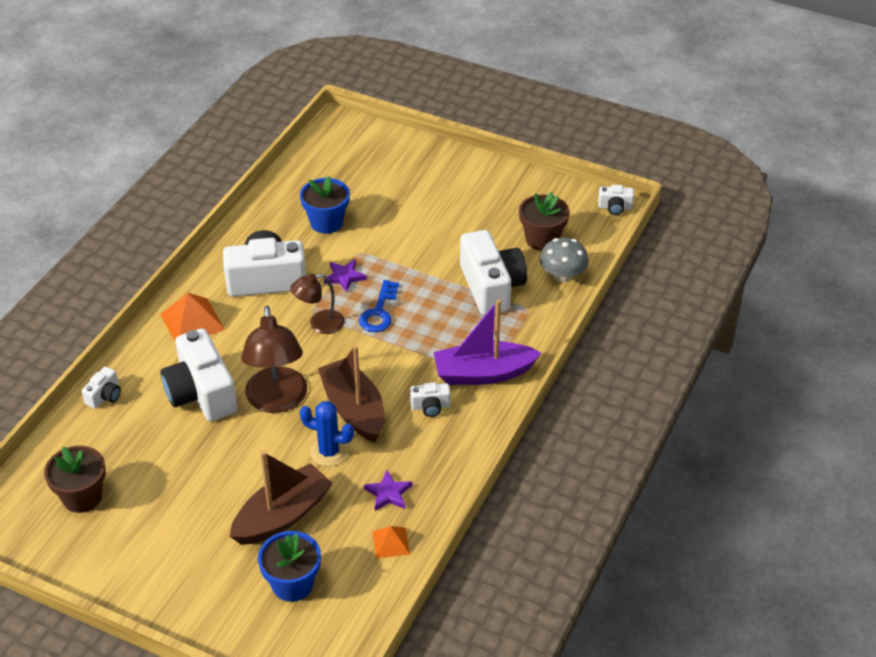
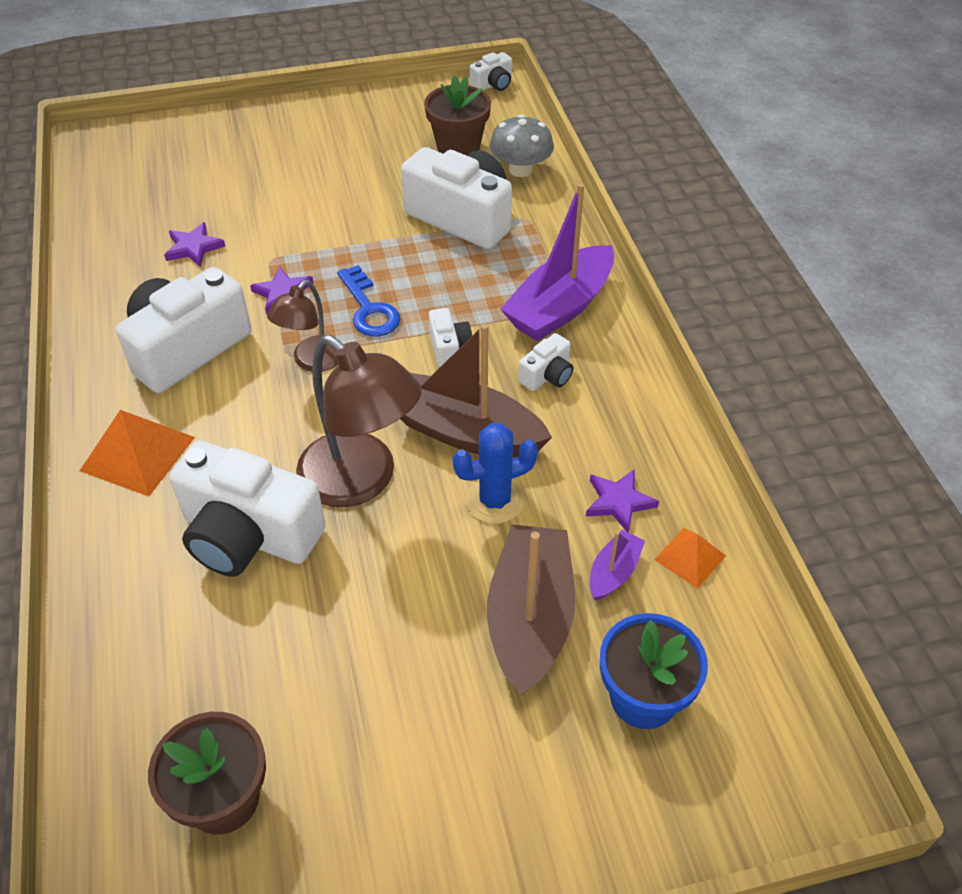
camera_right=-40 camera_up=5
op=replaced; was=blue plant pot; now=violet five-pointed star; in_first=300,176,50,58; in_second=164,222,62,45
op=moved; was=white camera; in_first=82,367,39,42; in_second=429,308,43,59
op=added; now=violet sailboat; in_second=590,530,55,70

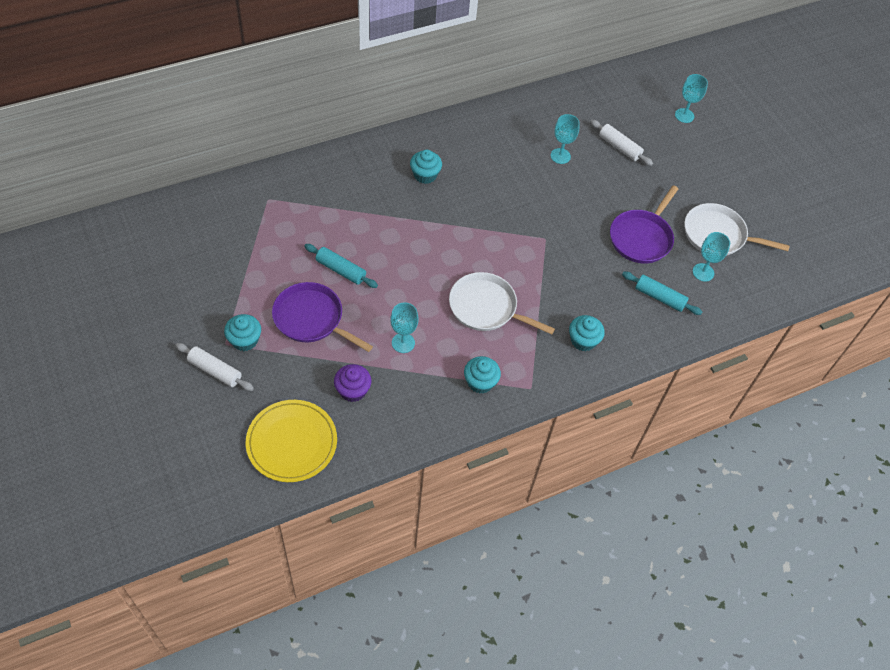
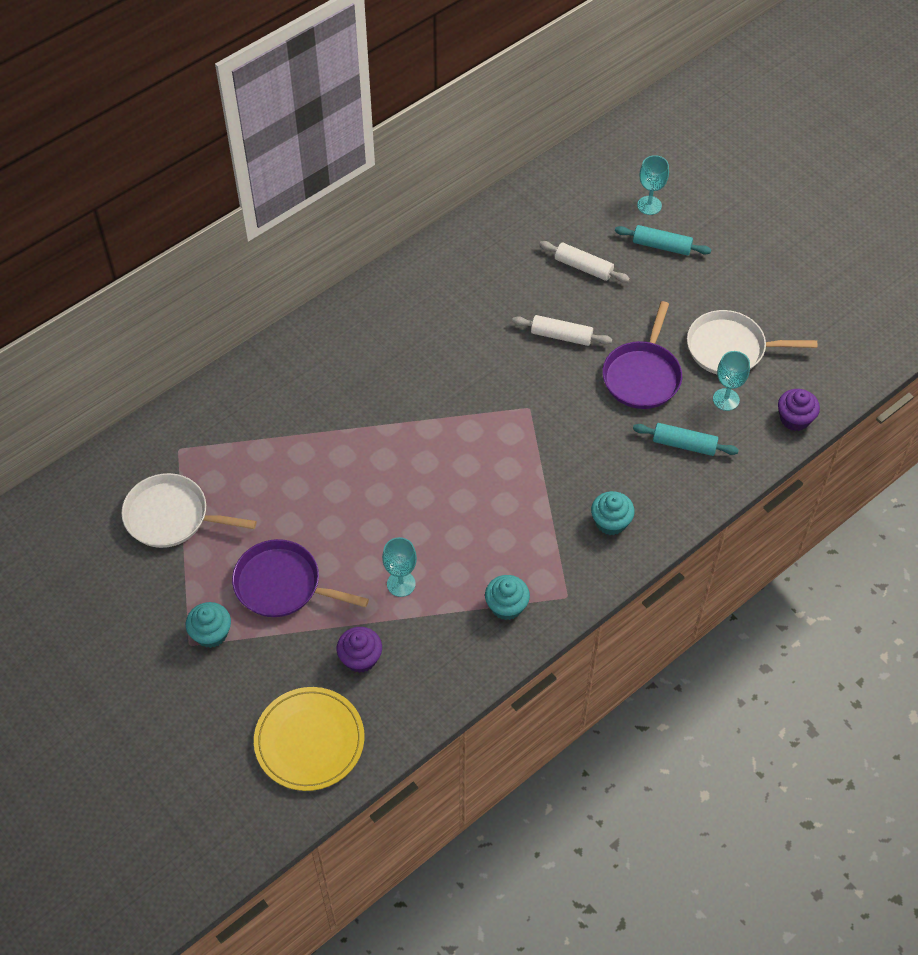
camera_right=-10 camera_up=0
op=removed; was=aqua wine glass; in_first=551,114,29,50
op=removed; was=aqua cupcake; in_first=410,150,32,34
op=moved; was=aqua pastry roller; in_first=304,244,74,44; in_second=615,225,97,31
op=moved; was=white frying pan; in_first=449,272,106,62; in_second=121,473,136,75
op=moved; was=white pastry roller; in_first=175,343,79,48; in_second=512,315,100,31
op=added; now=violet cupcake; in_second=778,389,42,42

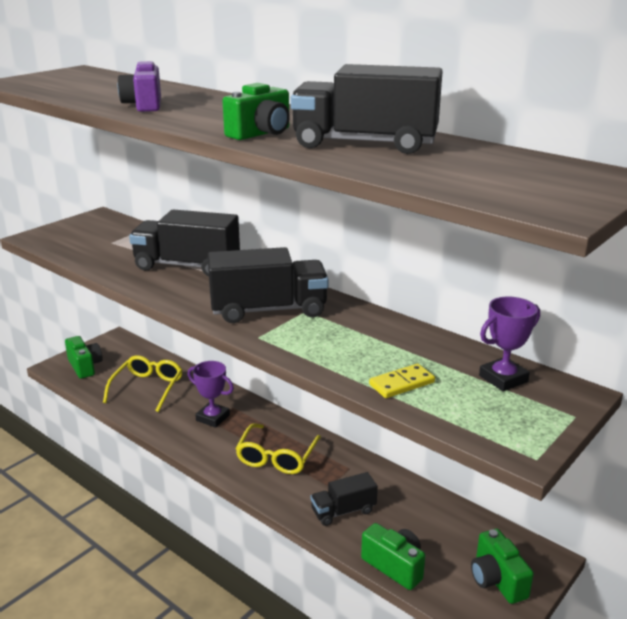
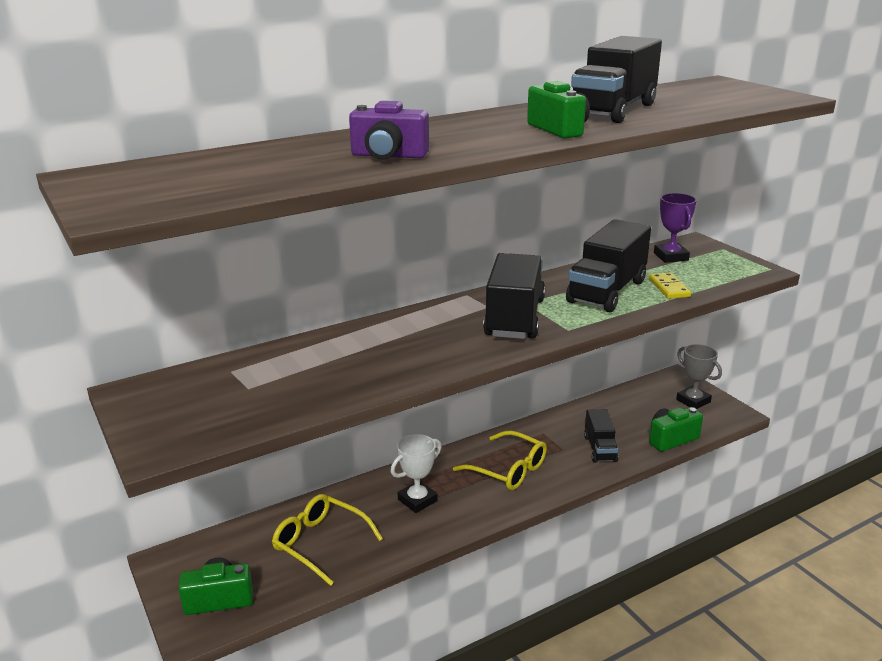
camera_right=-70 camera_up=0
op=moved; was=black lorry; in_first=129,209,111,67; in_second=566,219,85,93
op=recoloured; was=violet prize cup; now=white prize cup; in_first=188,361,46,67; in_second=391,434,50,79
op=replaced; was=emerald camera; now=ash-grey prize cup; in_first=471,529,63,75; in_second=676,344,46,65

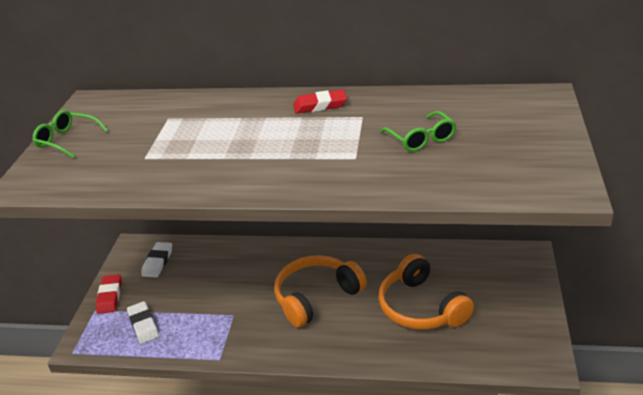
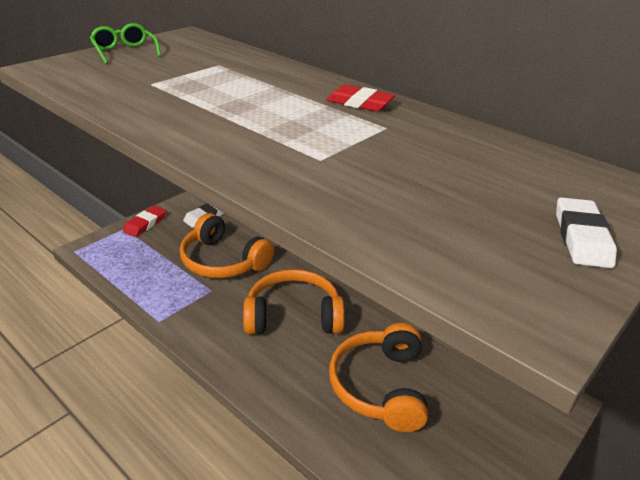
camera_right=30 camera_up=0
op=removed; was=emerald spectacles; in_first=380,111,76,41
op=moved; was=white gum eraser; in_first=127,301,32,43; in_second=556,197,61,71
op=added; now=orange headphones; in_second=180,213,94,65

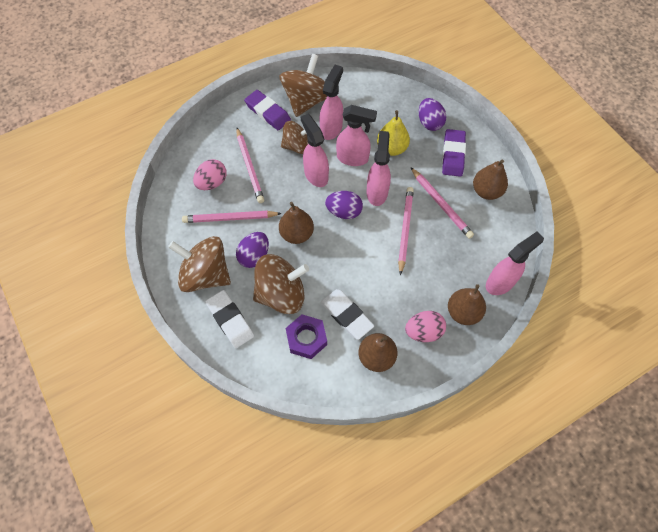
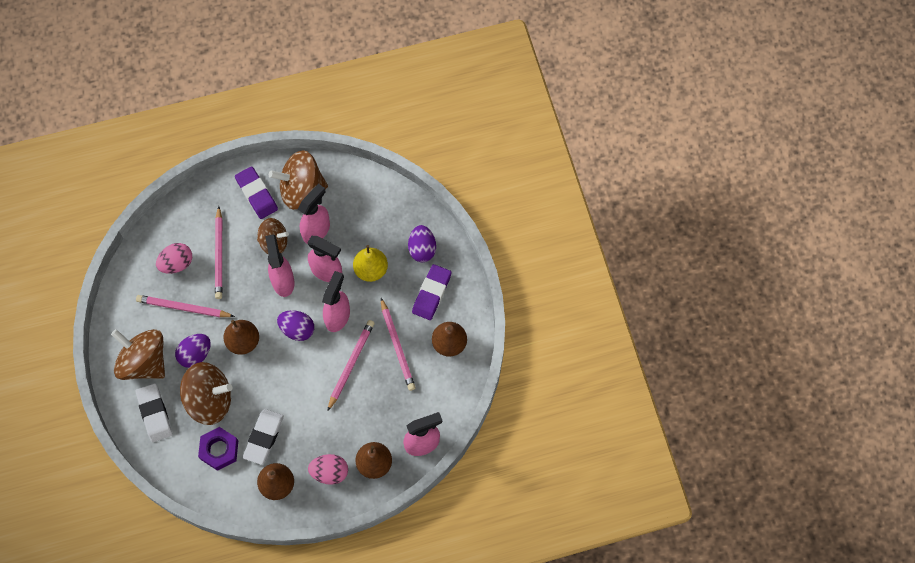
camera_right=15 camera_up=5
op=turned; was=brown whirligig; in_first=280,54,47,63; in_second=269,150,59,60; clockwise=-135
op=turned; was=white gum eraser; in_first=321,289,53,51; in_second=243,409,41,56; clockwise=45

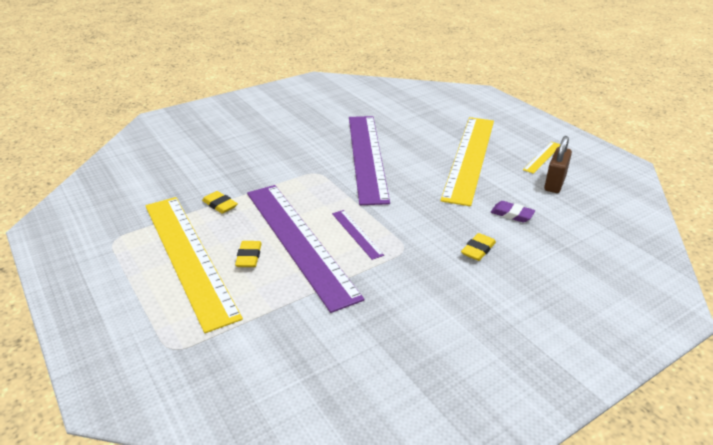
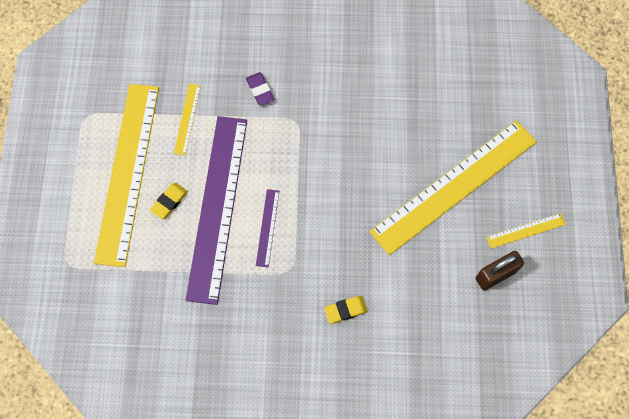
camera_right=35 camera_up=35
op=removed; was=violet ruler; in_first=349,116,41,89
op=replaced; was=golden gum eraser; now=golden ruler; in_first=202,191,36,23; in_second=174,84,27,72
op=moved; was=violet gum eraser; in_first=491,201,44,22; in_second=246,72,28,34

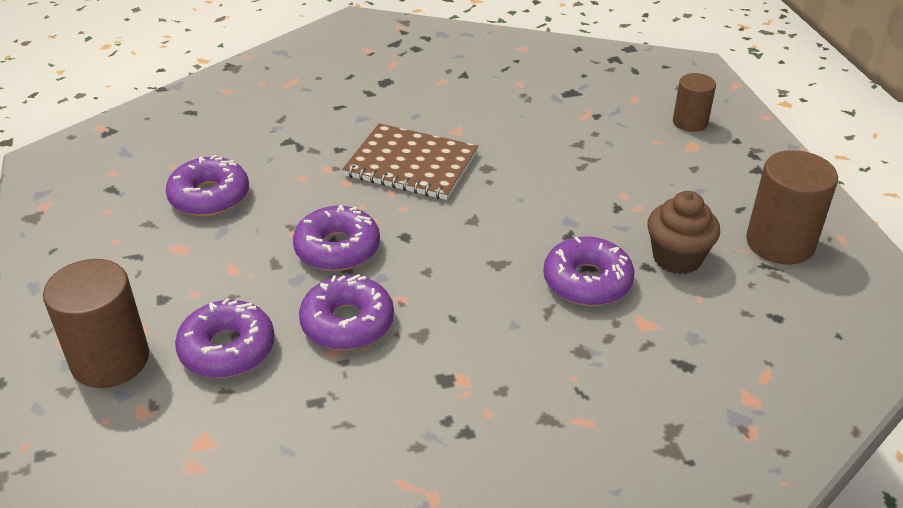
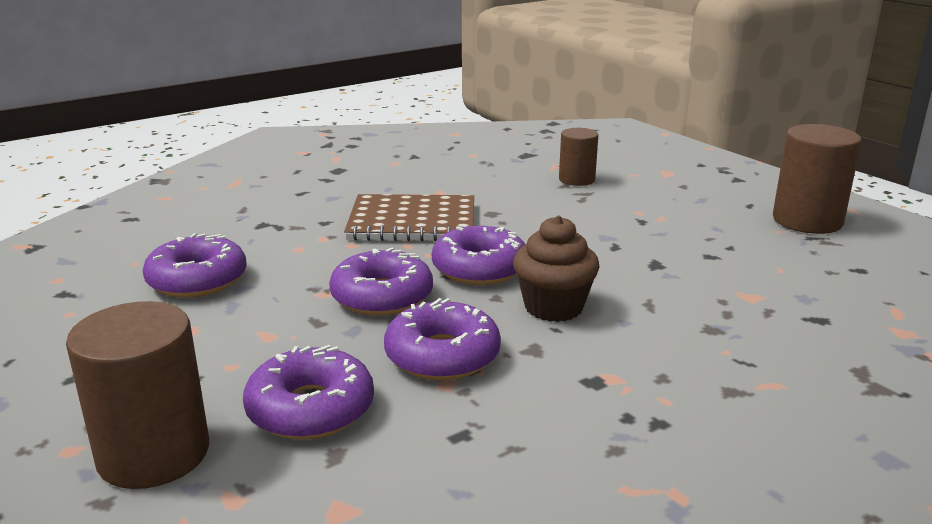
camera_right=-20 camera_up=-15
op=moved; was=brown solid cylinder; in_first=673,73,43,59; in_second=559,128,39,58
op=moved; was=brown cupcake; in_first=647,191,73,83; in_second=513,216,87,106
op=moved; was=violet donut; in_first=543,237,92,69; in_second=432,226,93,59

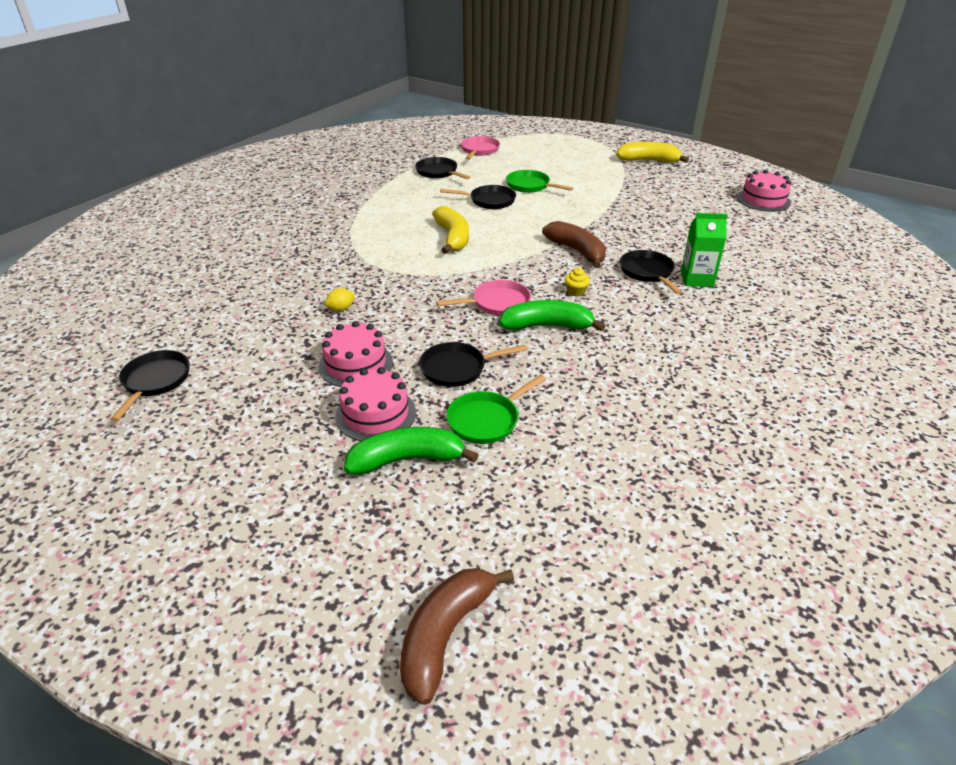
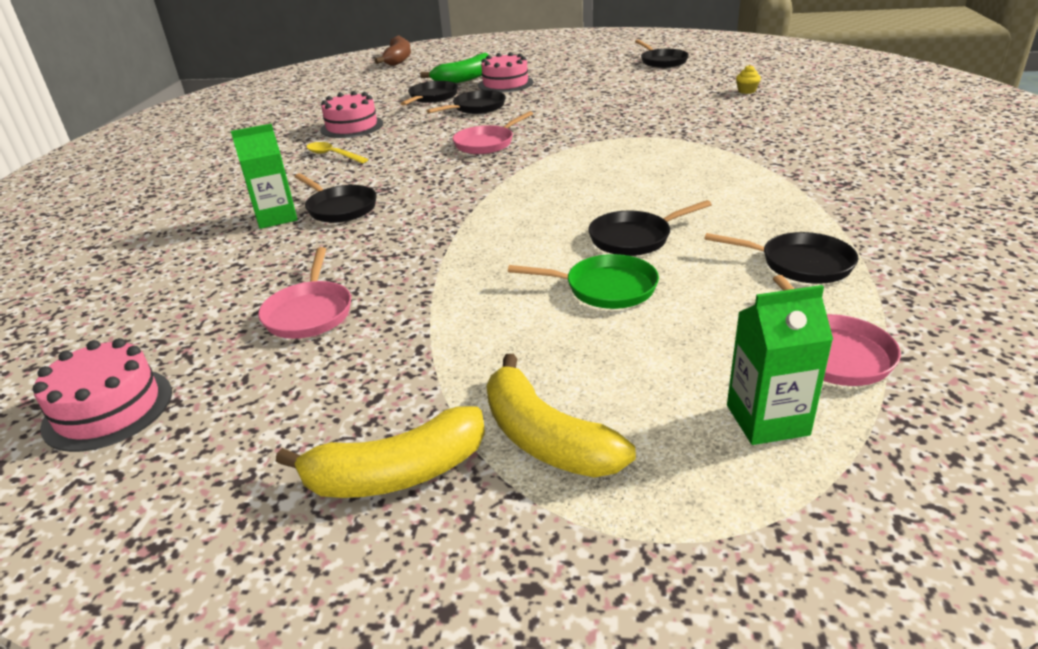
camera_right=155 camera_up=-5
op=moved; was=golden banana; in_first=432,206,37,48; in_second=487,354,149,124
op=removed; was=brown banana; in_first=542,221,64,47
op=moved; was=golden cupcake; in_first=565,268,25,28; in_second=736,65,25,29
op=removed; was=golden lemon; in_first=325,288,30,23
op=removed; was=emerald banana; in_first=499,300,106,32
op=moved; was=pink cake; in_first=319,321,74,66; in_second=320,91,63,47
op=recoloured; was=emerald frying pan; now=black frying pan; in_first=446,375,100,69; in_second=400,81,58,24
op=added; now=golden tablespoon; in_second=306,142,62,21
op=added; now=pink frying pan; in_second=258,247,93,92
op=added; now=emerald milk carton; in_second=727,285,106,160

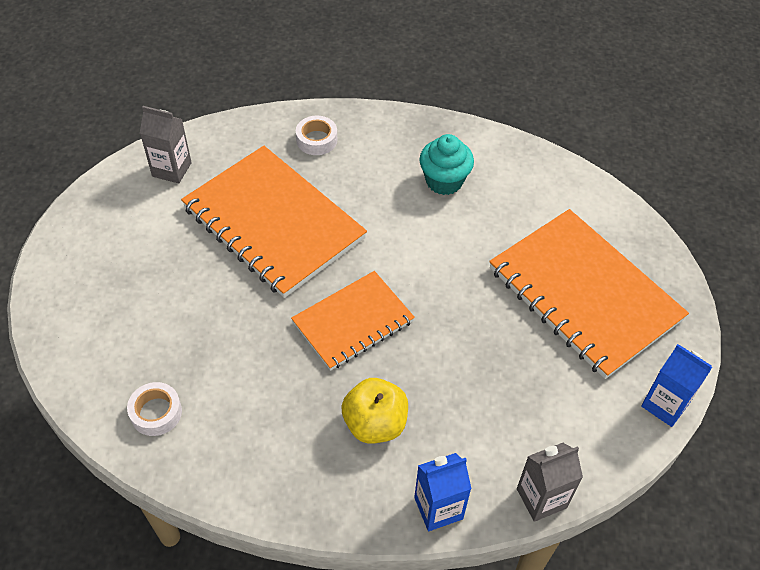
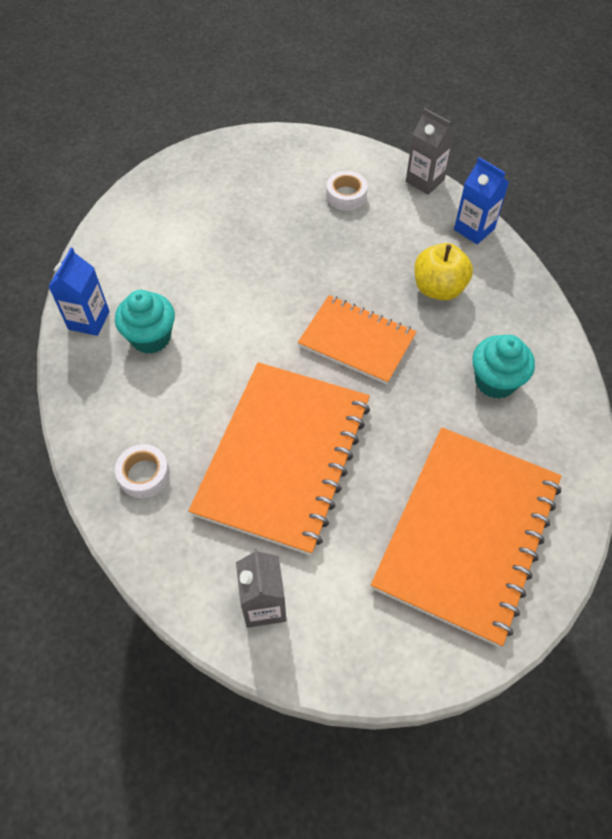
camera_right=-115 camera_up=5
op=moved; was=orange notebook; in_first=489,209,200,170; in_second=371,427,190,220
op=moved; was=blue milk carton; in_first=641,344,71,83; in_second=49,248,61,88
op=moved; was=white roll of tape; in_first=127,382,55,54; in_second=326,171,42,40
op=added; now=aqua cupcake; in_second=472,335,63,64

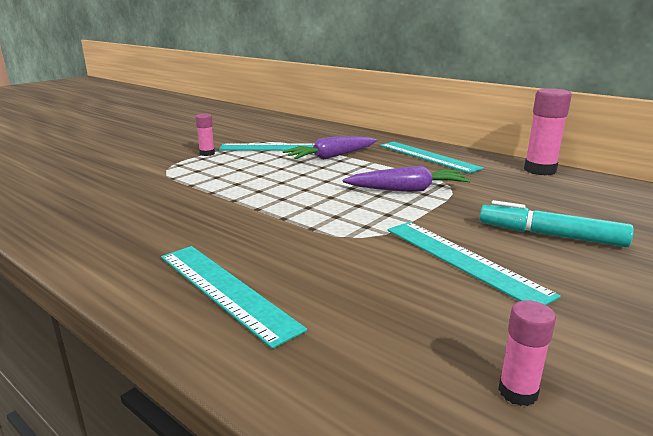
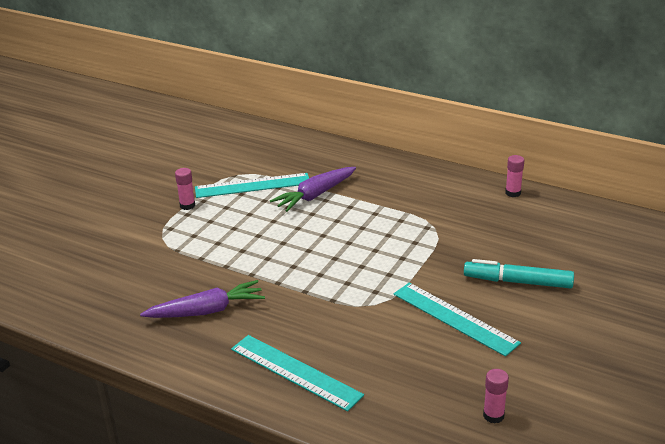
camera_right=-10 camera_up=10
op=resized; was=pink stick of glue; in_first=524,88,48,87; in_second=505,155,19,42; ratio=0.55
op=removed; was=aqua ruler; in_first=380,142,104,31
op=moved; was=violet toy carrot; in_first=343,166,128,26; in_second=140,280,125,38

